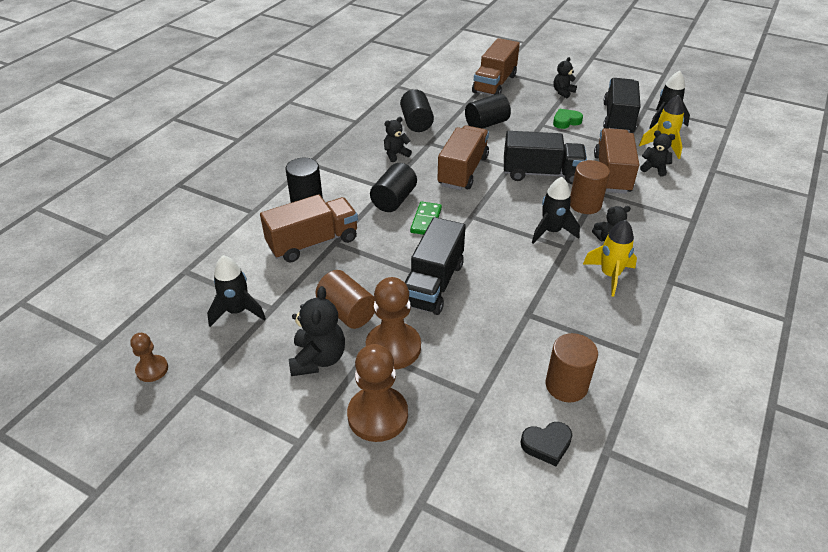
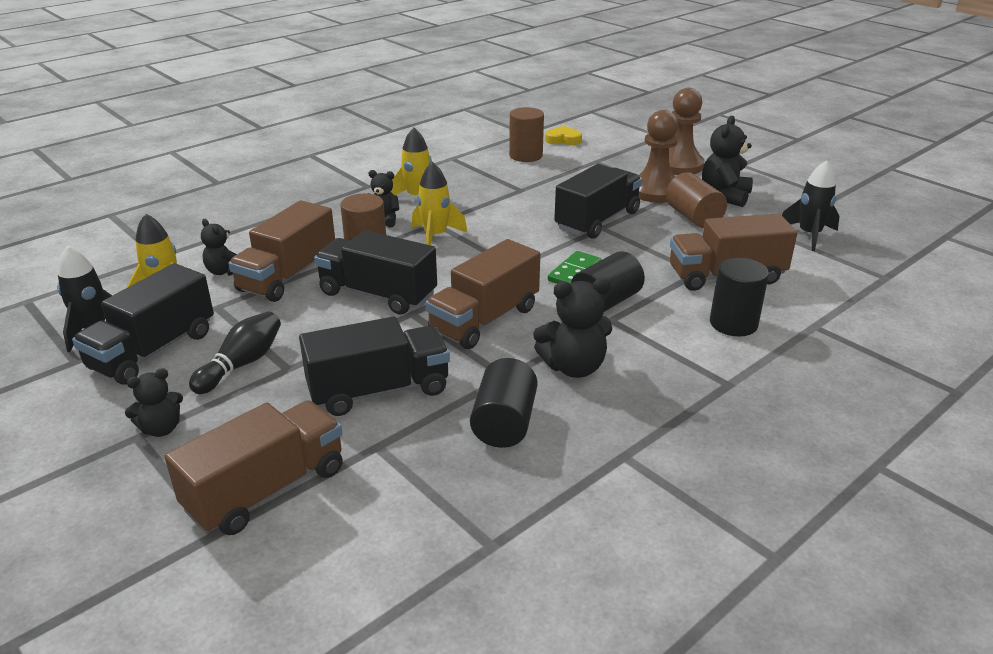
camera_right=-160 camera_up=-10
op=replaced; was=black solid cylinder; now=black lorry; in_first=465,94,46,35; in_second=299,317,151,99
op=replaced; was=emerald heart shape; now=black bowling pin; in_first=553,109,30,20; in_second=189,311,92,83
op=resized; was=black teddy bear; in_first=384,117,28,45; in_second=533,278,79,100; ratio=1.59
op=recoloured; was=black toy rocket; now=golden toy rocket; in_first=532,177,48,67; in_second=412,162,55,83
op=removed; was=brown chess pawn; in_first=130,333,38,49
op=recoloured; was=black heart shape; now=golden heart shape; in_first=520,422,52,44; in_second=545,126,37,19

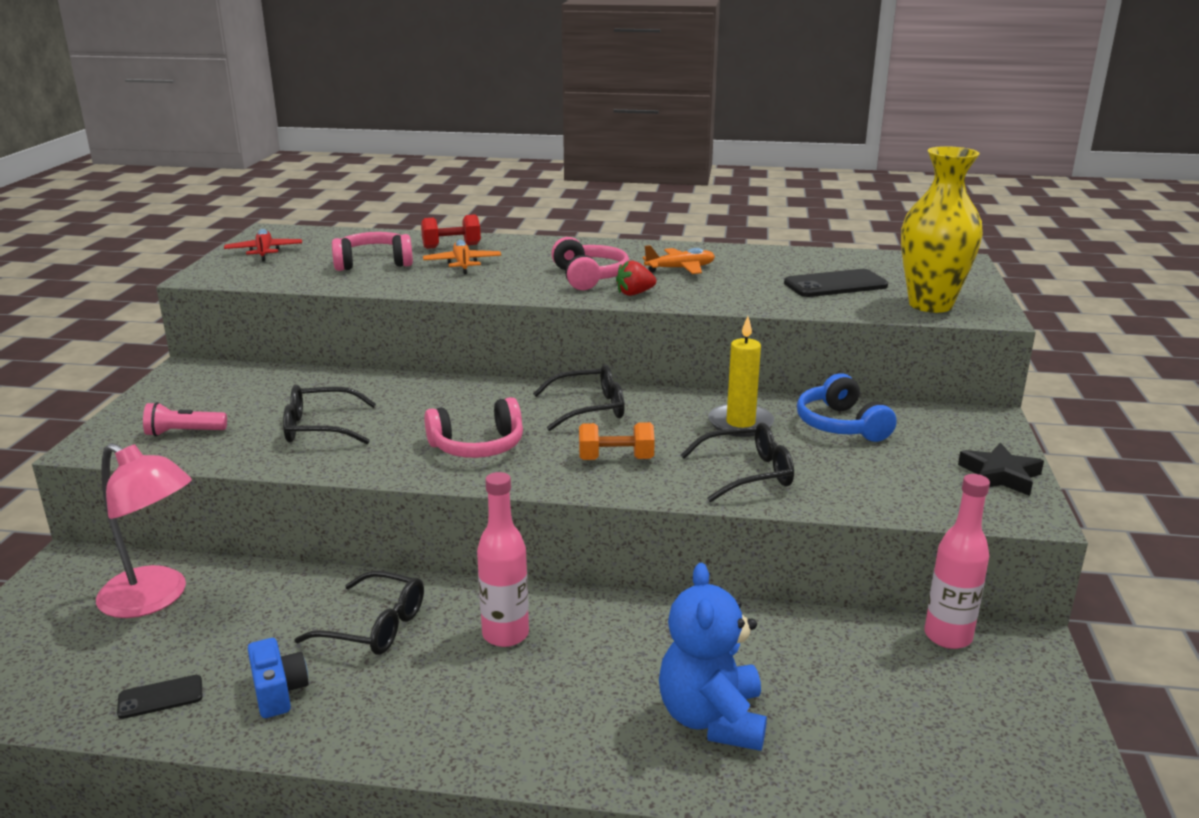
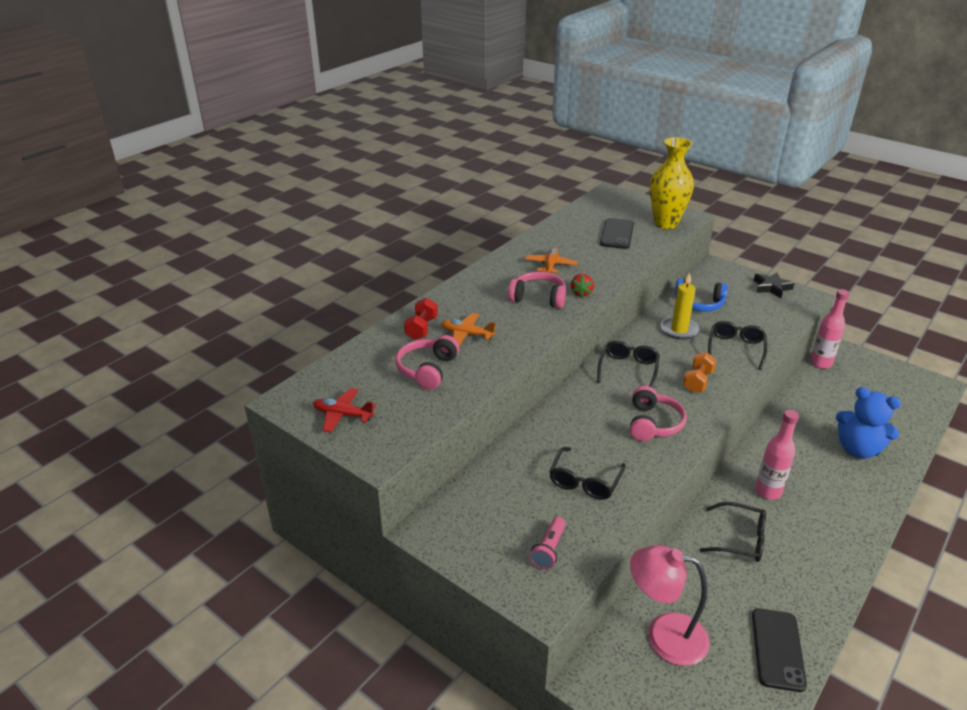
camera_right=-60 camera_up=10
op=turned; was=pink lamp; in_first=96,443,96,175; in_second=630,545,80,121; clockwise=-135
op=turned; was=black spectacles; in_first=294,571,130,84; in_second=700,502,66,60; clockwise=60
op=removed; was=blue camera; in_first=248,638,61,80
op=resized; was=black mobile phone; in_first=117,675,85,44; in_second=752,608,55,84; ratio=1.76

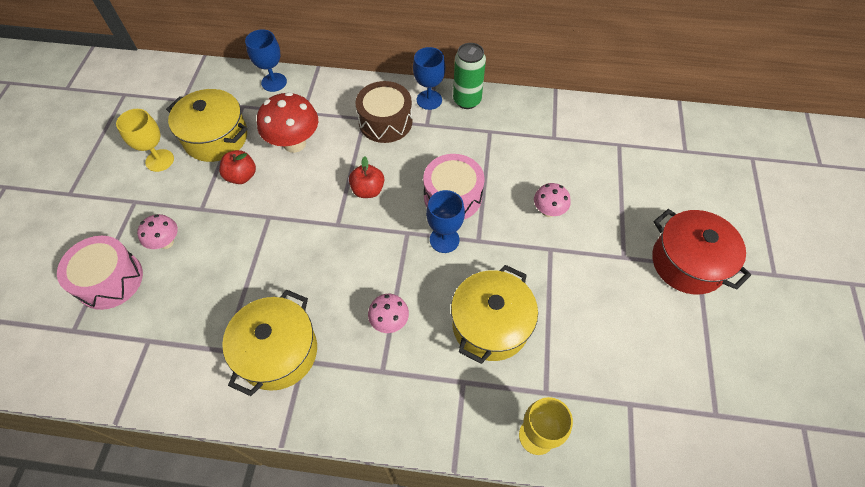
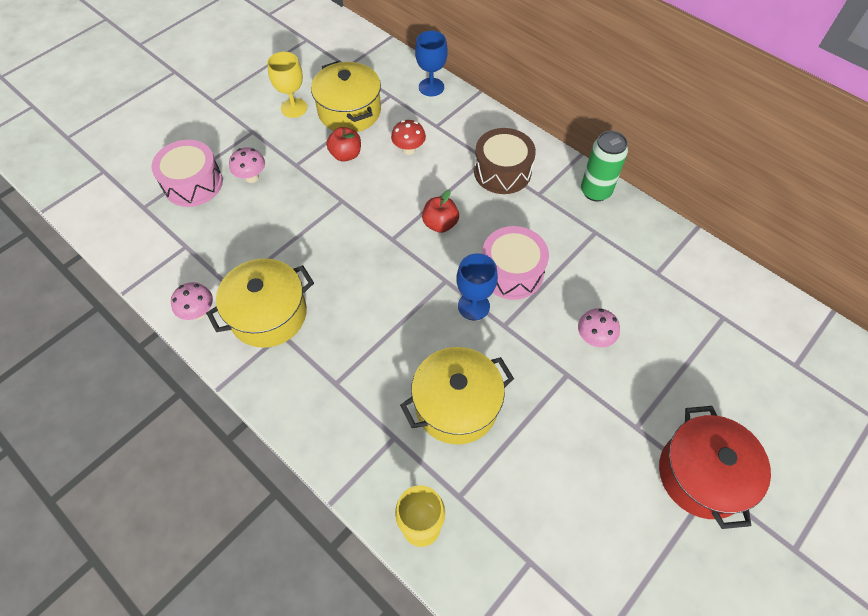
camera_right=35 camera_up=0
op=removed; was=blue wine glass; in_first=413,47,32,63
op=resized; was=red fungus; in_first=257,92,61,61; in_second=391,120,35,35; ratio=0.57
op=moved; was=pink fungus; in_first=368,294,41,39; in_second=171,282,42,38

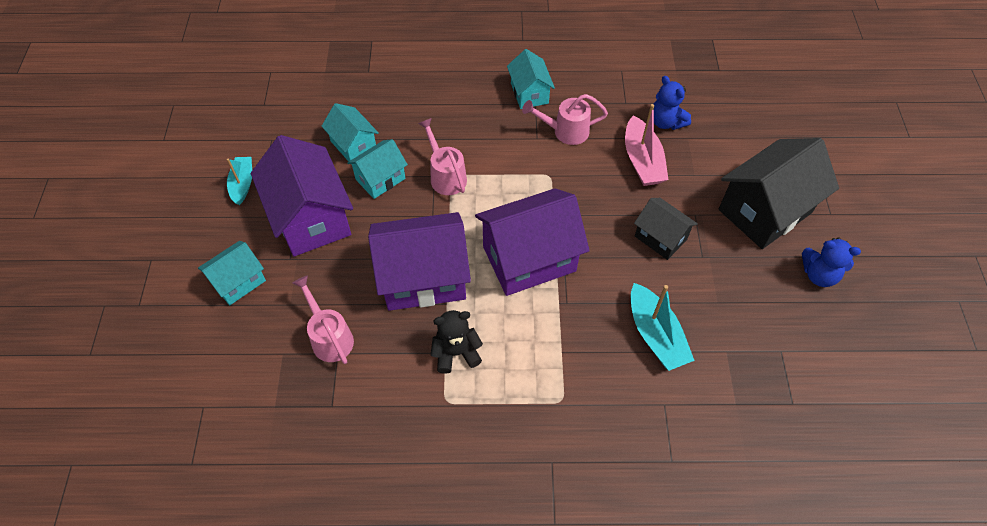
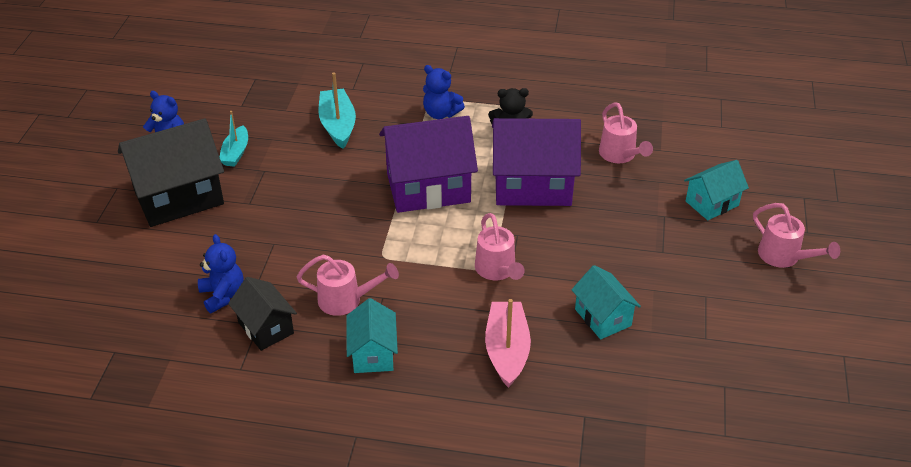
camera_right=-170 camera_up=-15
op=moved; was=pink sailboat; in_first=625,104,44,82; in_second=485,299,46,89
op=removed; was=violet cottage; in_first=251,135,102,122
op=removed; was=aqua cottage; in_first=347,139,61,60
op=moved; was=aqua sailboat; in_first=227,157,25,48; in_second=220,111,28,56
op=moved; was=black cottage; in_first=634,198,64,62; in_second=228,277,69,74
op=added; now=blue teddy bear; in_second=423,65,42,54
op=added; now=pink watering pot; in_second=753,203,87,65

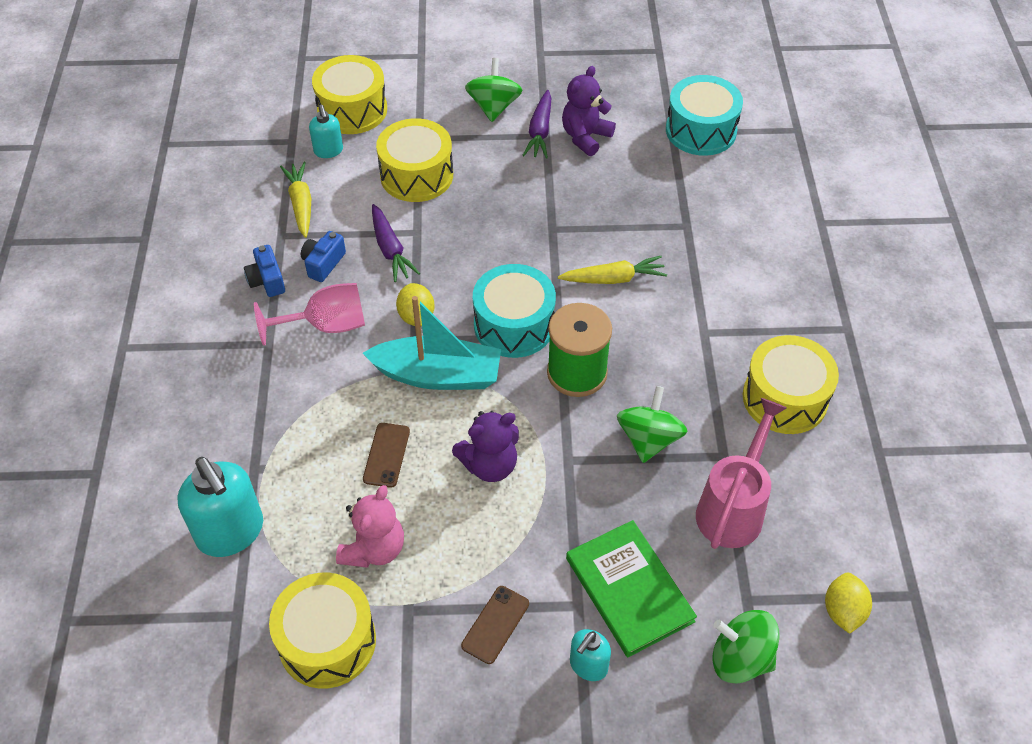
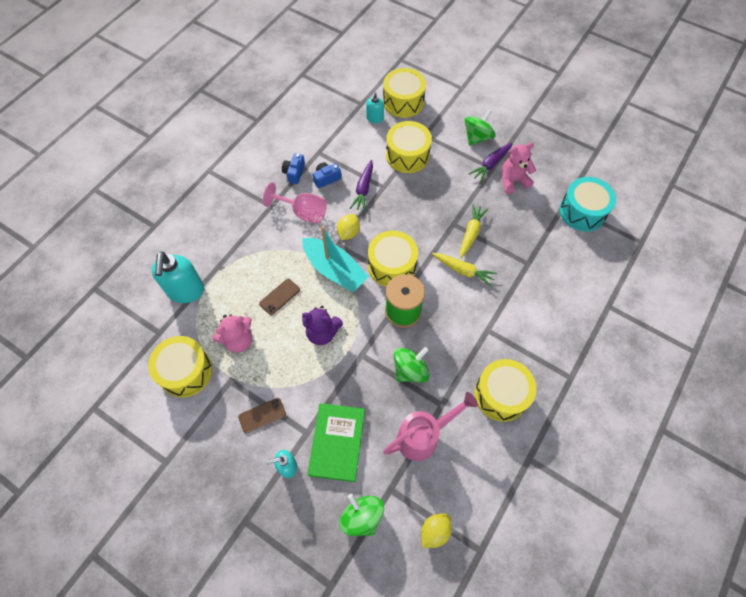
camera_right=35 camera_up=10
op=recoloured; was=violet teddy bear; now=pink teddy bear; in_first=562,66,54,90; in_second=502,142,34,52
op=moved; was=golden toy carrot; in_first=280,162,31,76; in_second=460,204,28,54
op=recoloured; was=aqua snare drum; now=golden snare drum; in_first=473,264,83,94; in_second=368,231,50,56

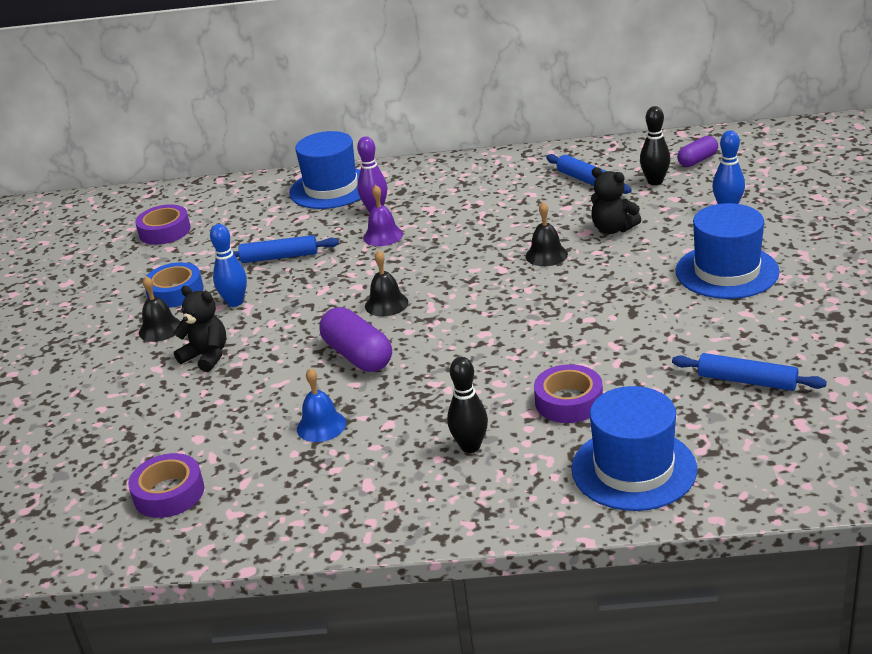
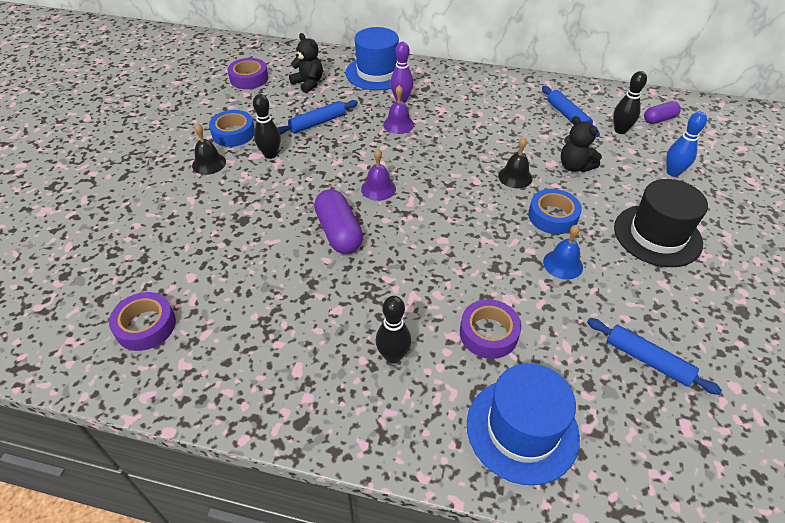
camera_right=10 camera_up=15
op=recoloured; was=blue tall hat; now=black tall hat; in_first=676,203,104,96; in_second=614,179,94,88
op=recoloured; was=blue bowling pin; now=black bowling pin; in_first=210,224,37,83; in_second=253,94,28,65
op=turned; was=blue pastry roller; in_first=233,235,106,28; in_second=278,100,80,35; clockwise=-45
op=recoloured; was=black school bell; now=violet school bell; in_first=365,250,43,67; in_second=361,149,35,52
op=moved; was=black teddy bear; in_first=173,286,53,86; in_second=289,33,34,60
op=moved; was=blue school bell; in_first=297,368,49,74; in_second=543,225,40,55
op=added; now=blue roll of tape; in_second=528,189,54,45

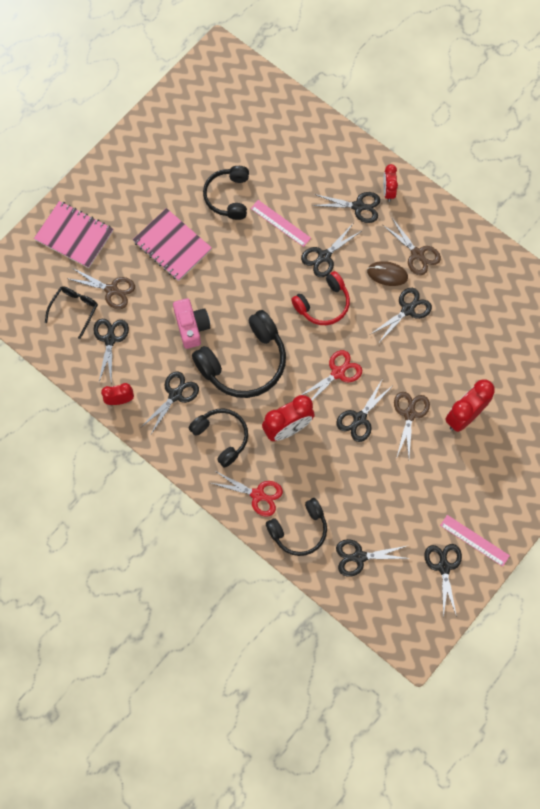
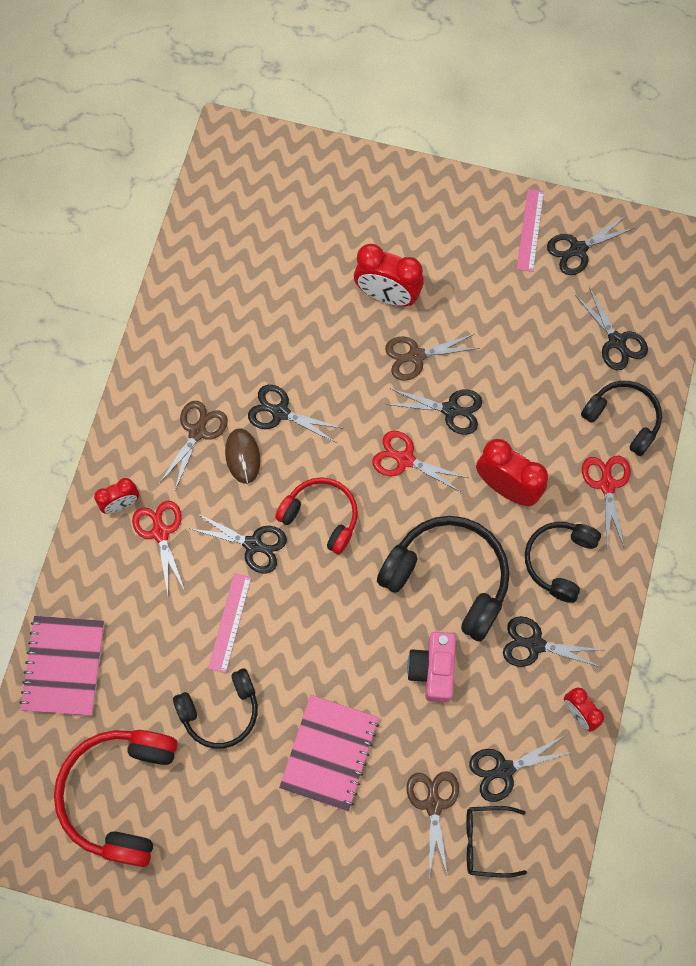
camera_right=-115 camera_up=0
op=recoloured; was=black pair of scissors; now=red pair of scissors; in_first=312,192,68,31; in_second=132,501,53,93
op=moved; was=pink notebook; in_first=34,201,79,67; in_second=19,616,85,100
op=turned; was=pink camera; in_first=173,298,37,51; in_second=407,632,49,70; clockwise=-45
op=added; now=red headphones; in_second=54,730,124,137

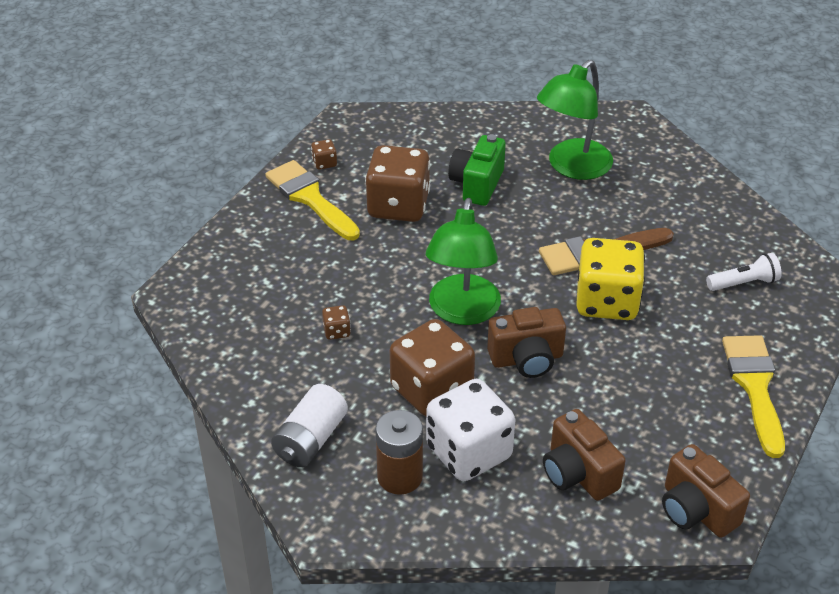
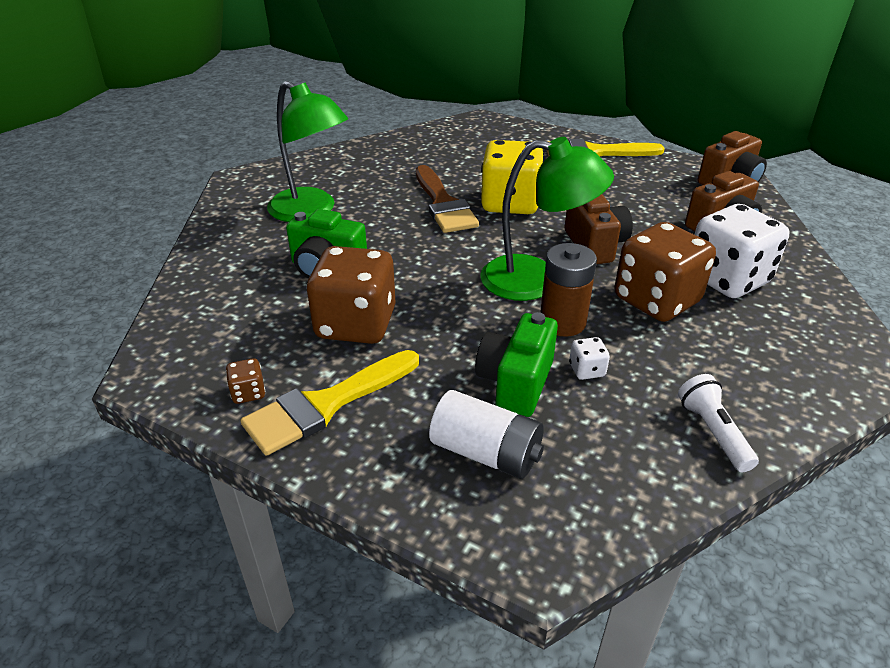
camera_right=-90 camera_up=-5
op=moved; was=white flashlight; in_first=706,253,76,38; in_second=678,374,81,98
op=recoloured; was=brown die; now=white die; in_first=322,305,29,35; in_second=569,337,41,43
op=moved; was=white power cell; in_first=271,384,77,83; in_second=429,390,115,89
op=moved; was=brown power cell; in_first=376,410,47,85; in_second=540,243,57,94
op=added; now=emerald camera; in_second=475,312,83,105

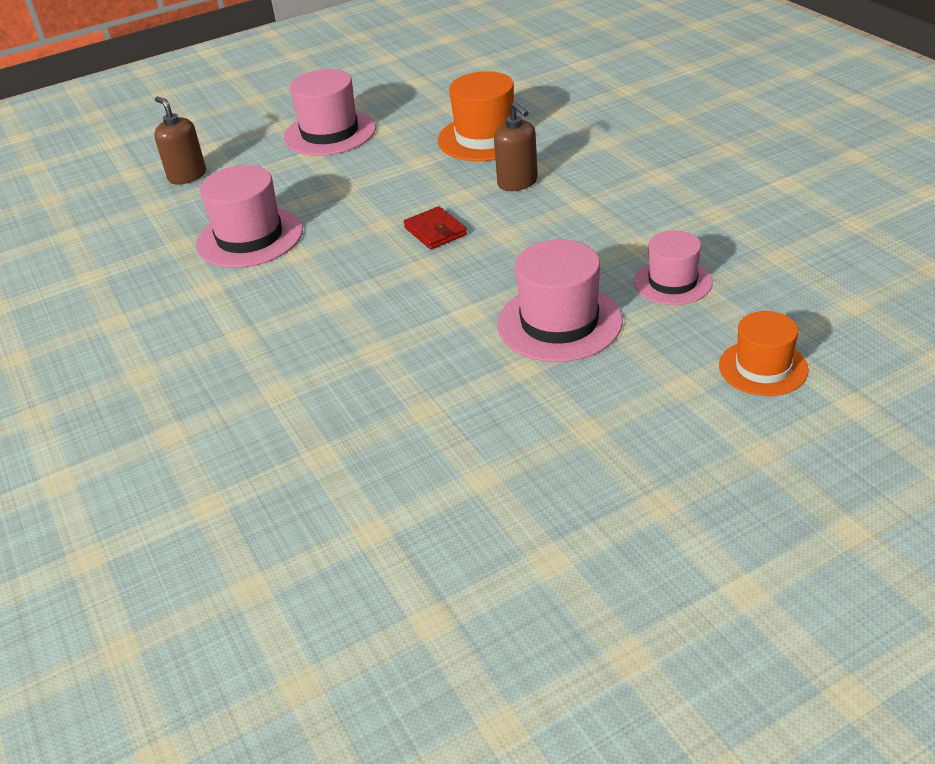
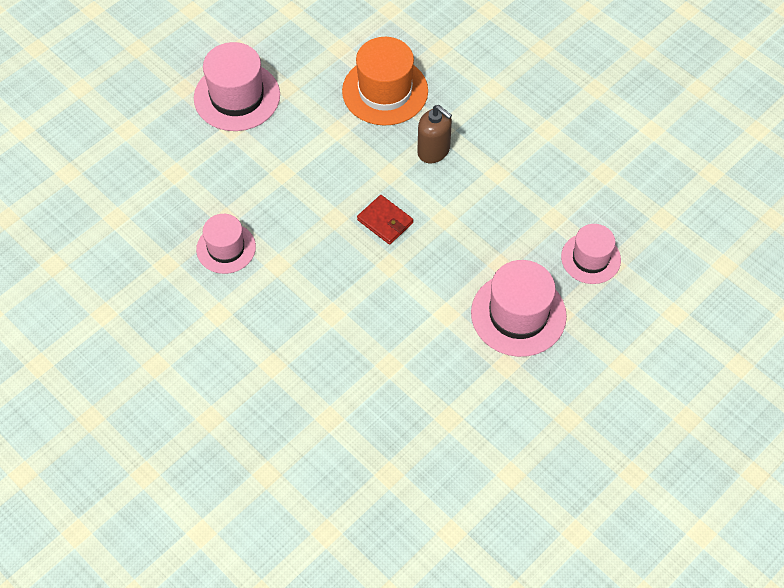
camera_right=-20 camera_up=20
op=removed; was=brown soap dispenser; in_first=154,96,52,89
op=resized; was=pink tall hat; in_first=196,165,107,103; in_second=196,214,60,60; ratio=0.64
op=removed; was=orange tall hat; in_first=719,311,90,85

